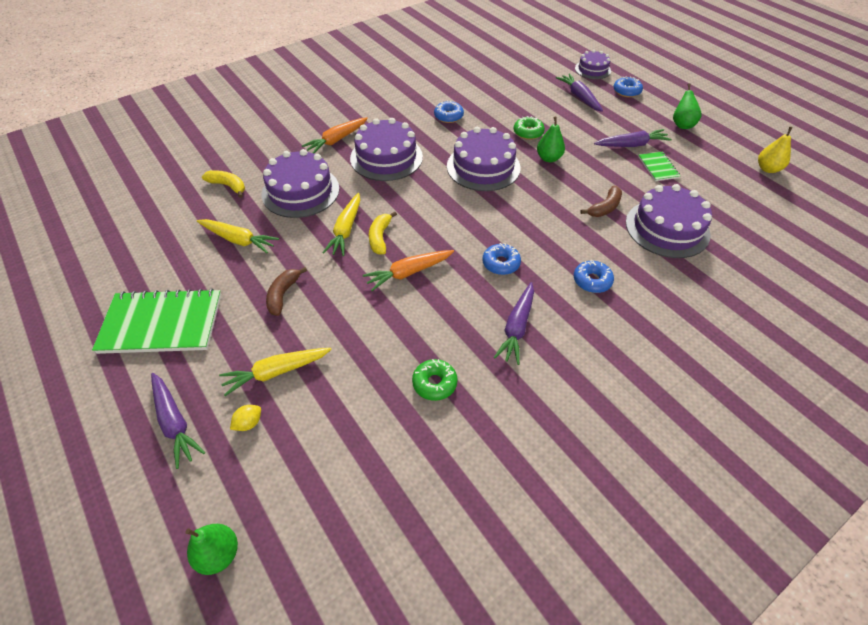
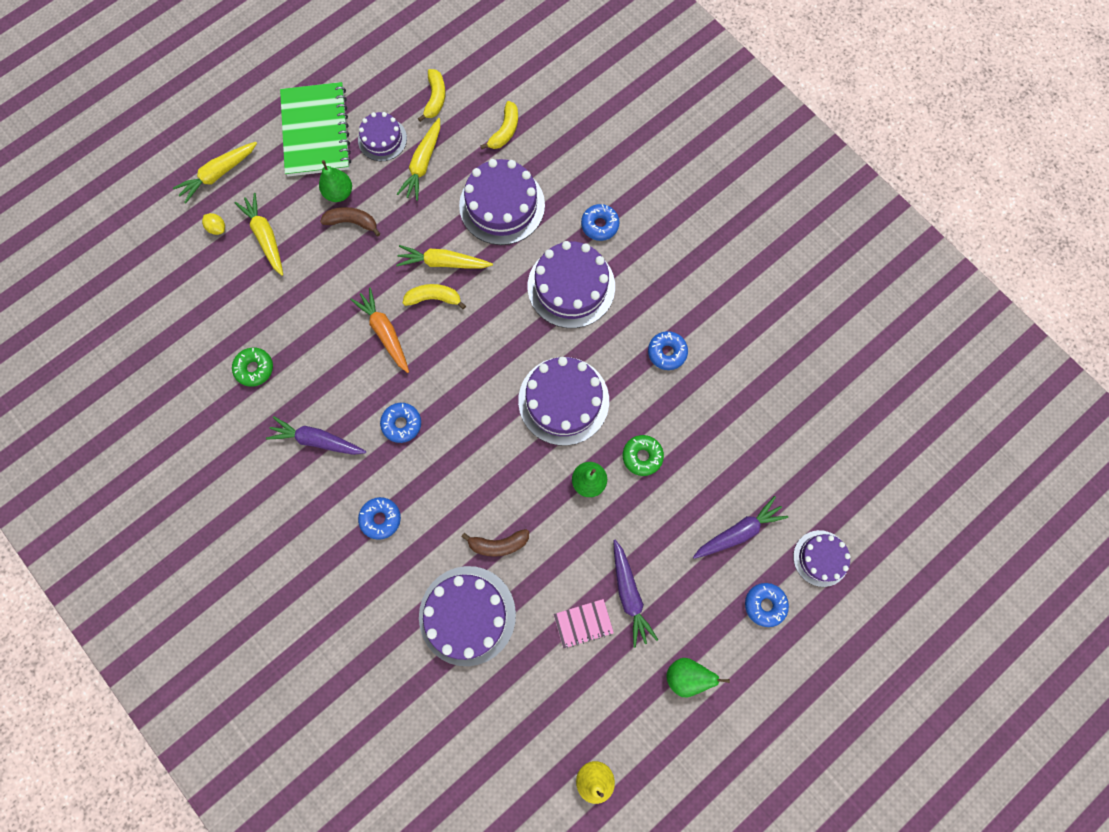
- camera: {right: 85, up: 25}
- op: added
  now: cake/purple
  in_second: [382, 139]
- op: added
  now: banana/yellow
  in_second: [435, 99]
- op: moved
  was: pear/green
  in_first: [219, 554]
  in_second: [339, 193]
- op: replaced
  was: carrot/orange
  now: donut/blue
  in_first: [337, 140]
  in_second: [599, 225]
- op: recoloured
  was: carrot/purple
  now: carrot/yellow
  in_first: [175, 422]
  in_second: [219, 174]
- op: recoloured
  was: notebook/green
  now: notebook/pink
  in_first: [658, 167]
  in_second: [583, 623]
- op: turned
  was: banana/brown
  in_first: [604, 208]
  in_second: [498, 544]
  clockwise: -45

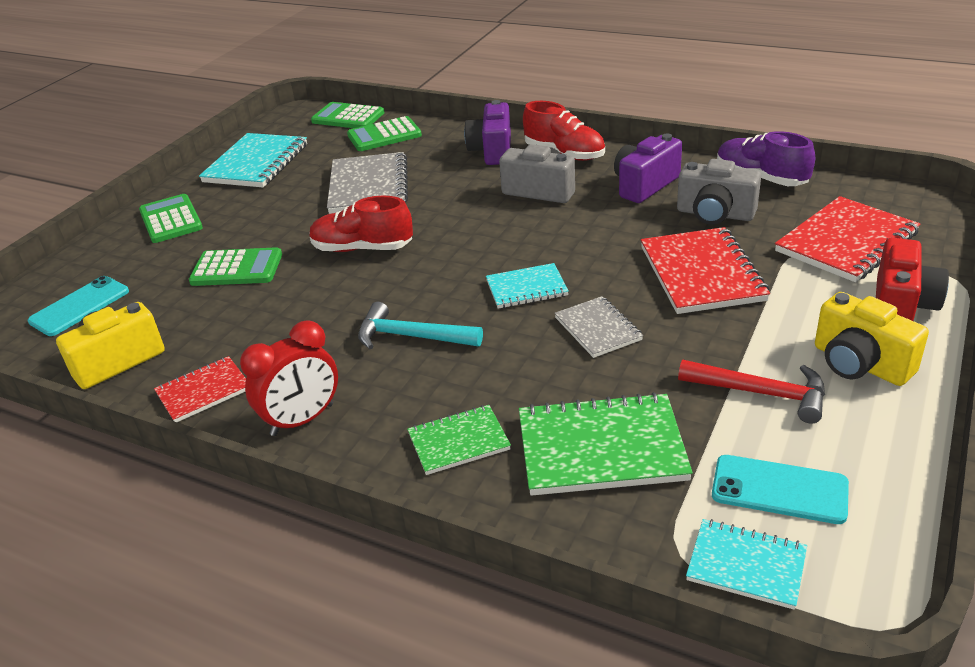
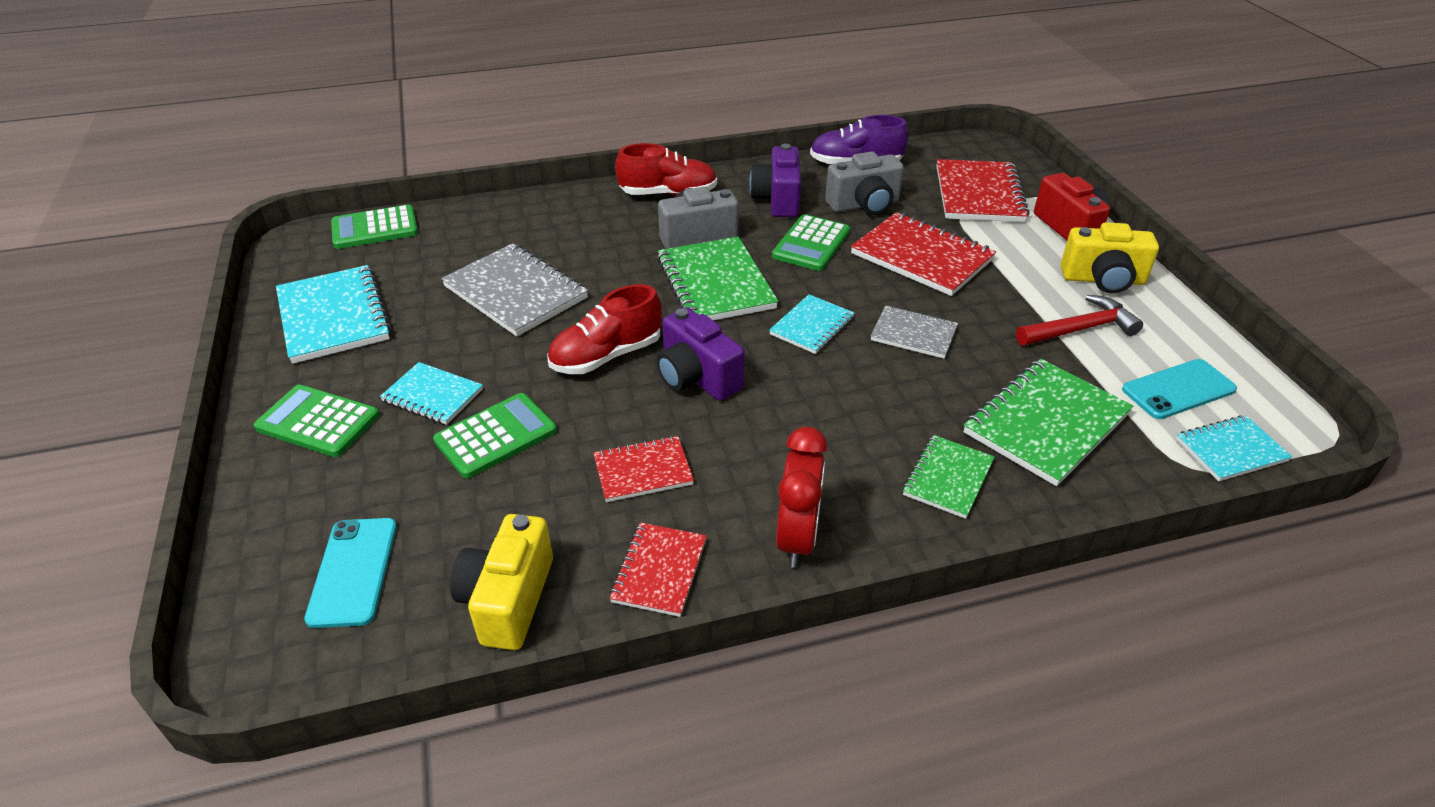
- camera: {right: -45, up: 5}
- op: removed
  was: hammer/turquoise
  in_first: [411, 336]
- op: added
  now: notebook/turquoise
  in_second: [432, 396]
- op: added
  now: notebook/red
  in_second: [643, 471]
- op: added
  now: notebook/green
  in_second: [715, 283]
- op: moved
  was: calculator/green
  in_first: [384, 135]
  in_second: [811, 244]
- op: moved
  was: camera/purple
  in_first: [492, 151]
  in_second: [697, 377]

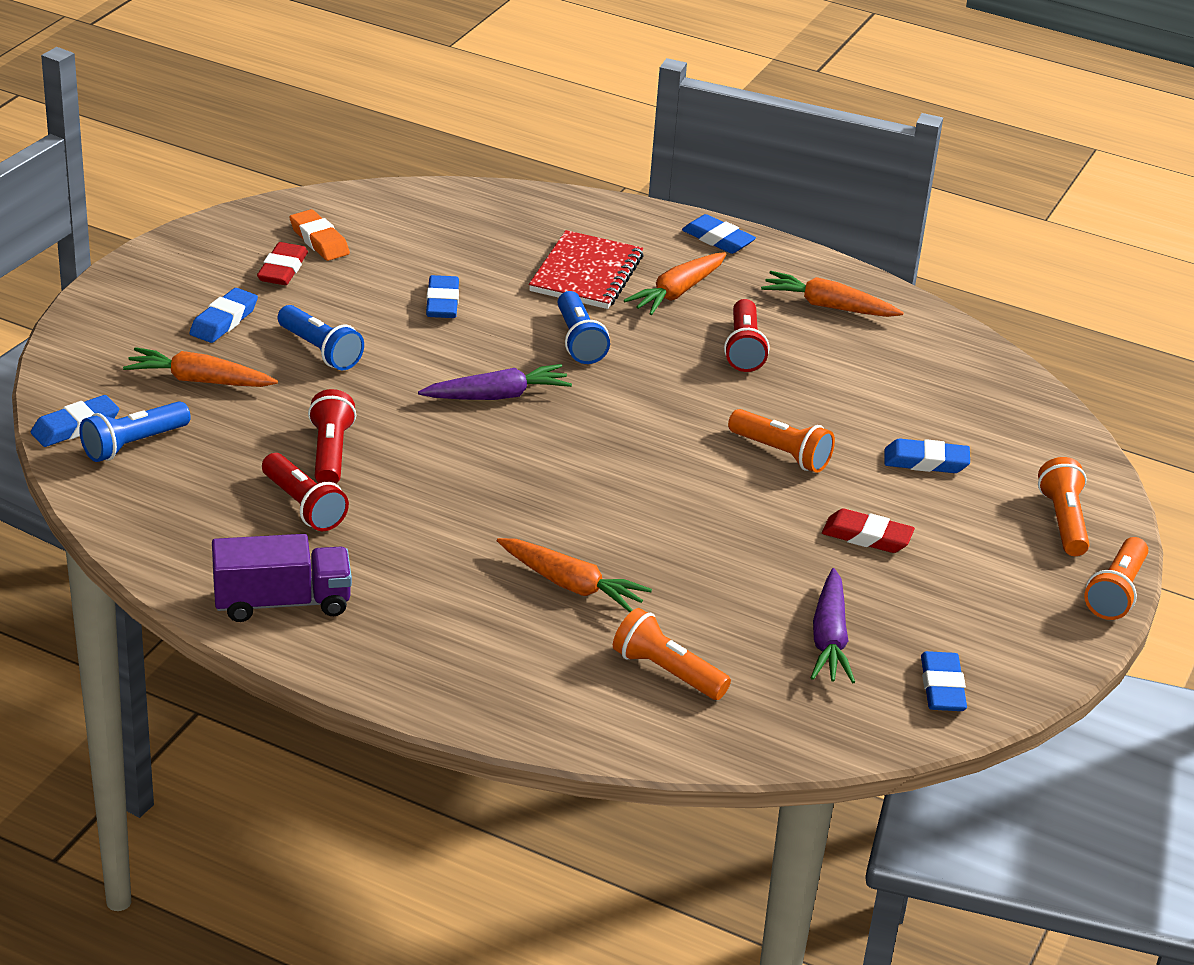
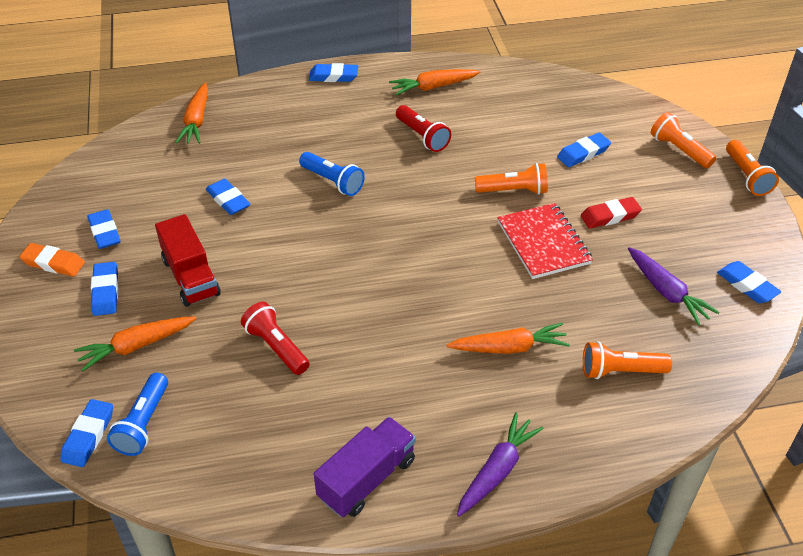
- camera: {right: -35, up: 10}
- op: removed
  was: flashlight/red
  in_first: [303, 506]
- op: moved
  was: eraser/orange
  in_first: [319, 240]
  in_second: [53, 263]
- op: moved
  was: carrot/purple
  in_first: [497, 396]
  in_second: [497, 470]
- op: moved
  was: notebook/red
  in_first: [586, 274]
  in_second: [543, 243]
- op: moved
  was: carrot/orange
  in_first: [677, 292]
  in_second: [196, 121]
- op: replaced
  was: flashlight/blue
  now: truck/red
  in_first: [320, 351]
  in_second: [191, 277]
- op: recoloured
  was: eraser/red
  now: eraser/blue
  in_first: [282, 269]
  in_second: [104, 232]

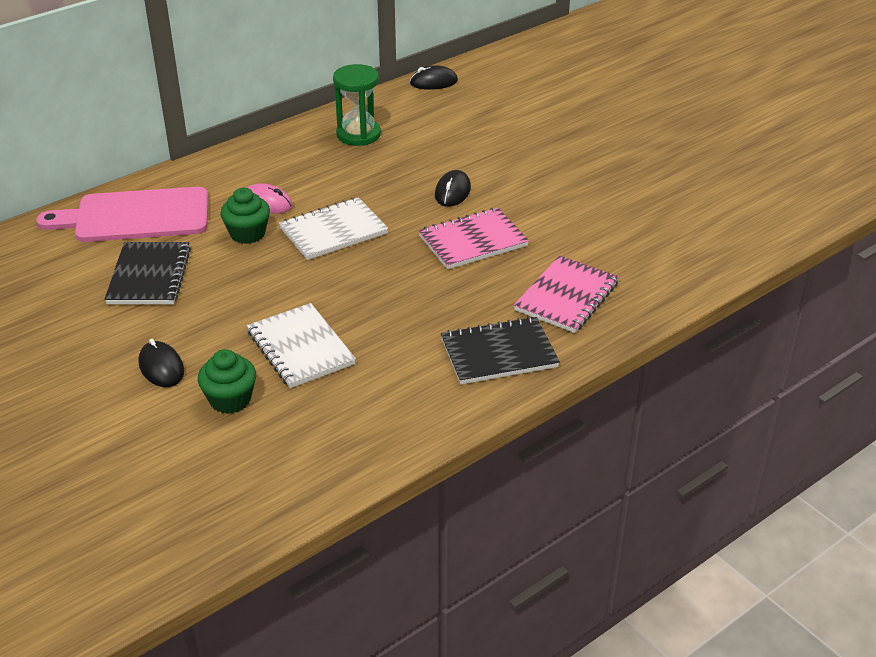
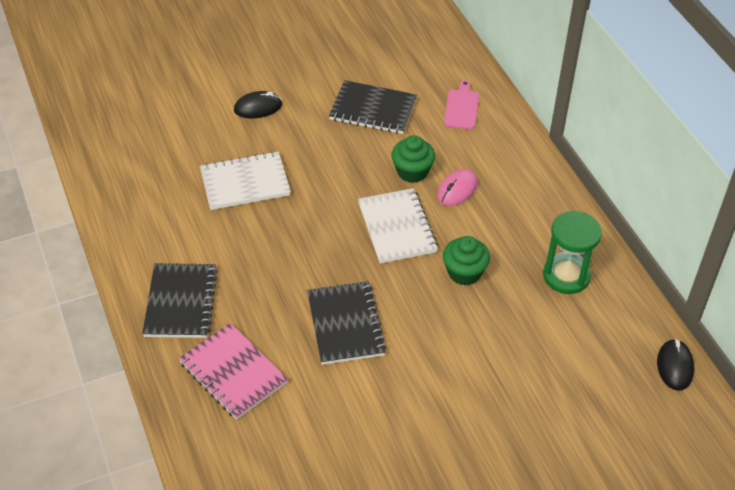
- camera: {right: 105, up: 10}
- op: removed
  was: mouse/black
  in_first: [452, 192]
- op: moved
  was: cupcake/green
  in_first: [230, 400]
  in_second: [464, 272]
- op: recoloured
  was: notebook/pink
  now: notebook/black
  in_first: [473, 241]
  in_second: [345, 324]
- op: resized
  was: cutting board/pink
  in_first: [135, 216]
  in_second: [461, 107]
  ratio: 0.47

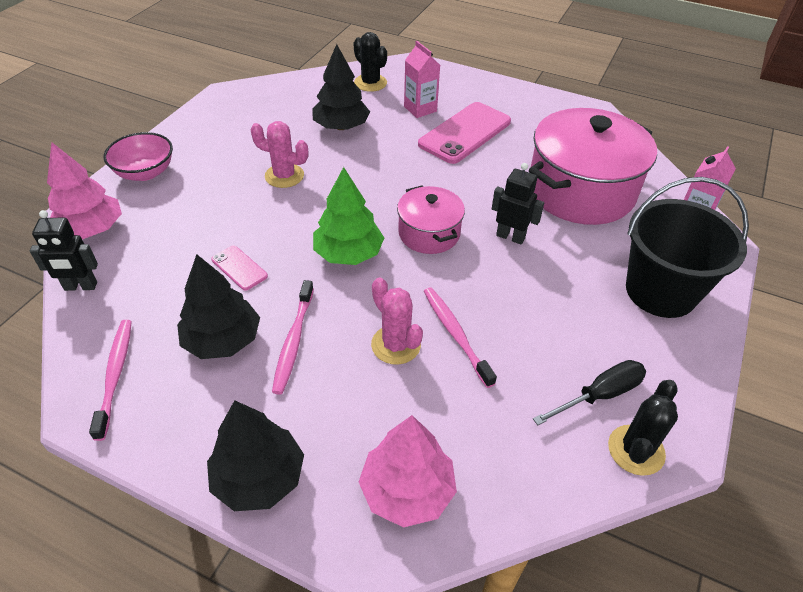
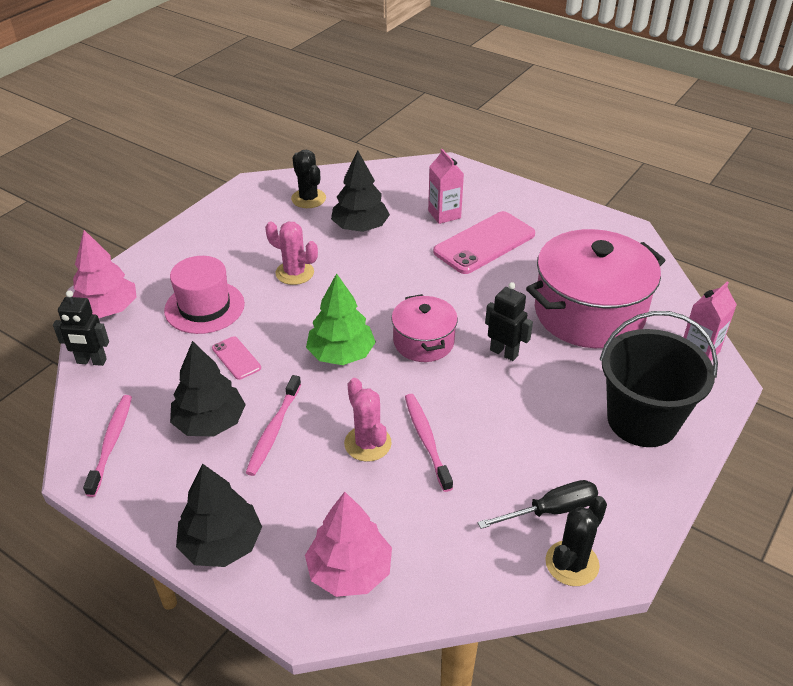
- camera: {right: 10, up: -5}
- op: removed
  was: bowl/pink
  in_first: [145, 172]
- op: added
  now: hat/pink
  in_second: [204, 307]
- op: moved
  was: cactus/black
  in_first: [370, 83]
  in_second: [308, 198]

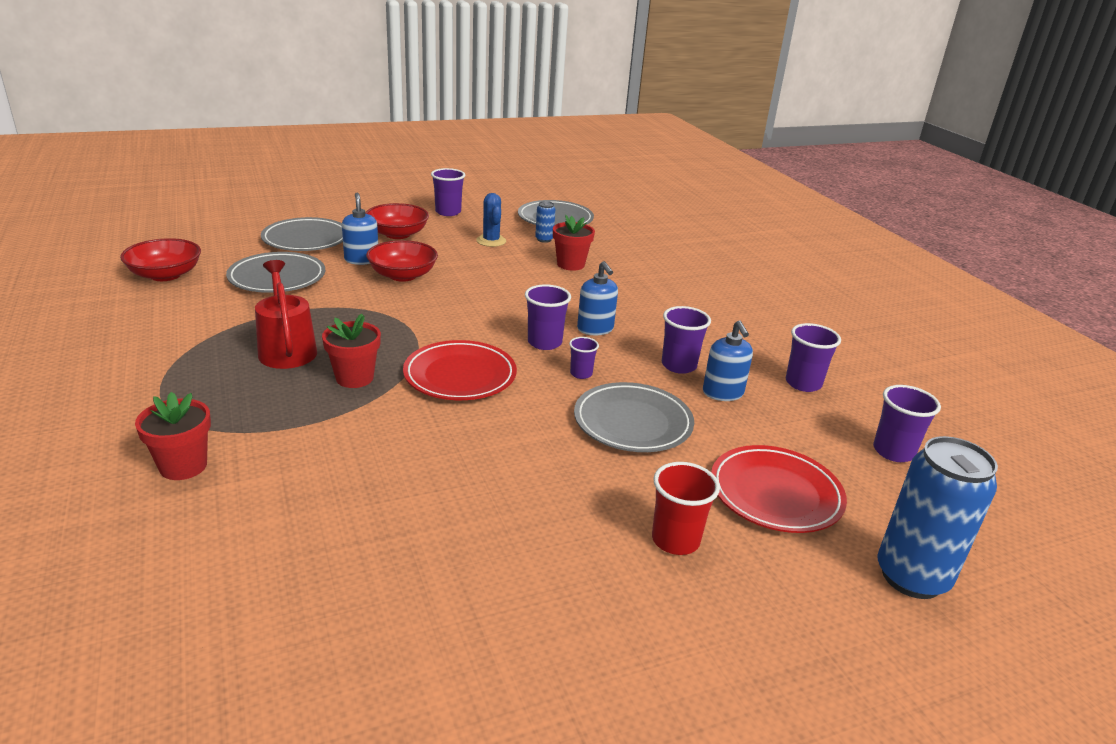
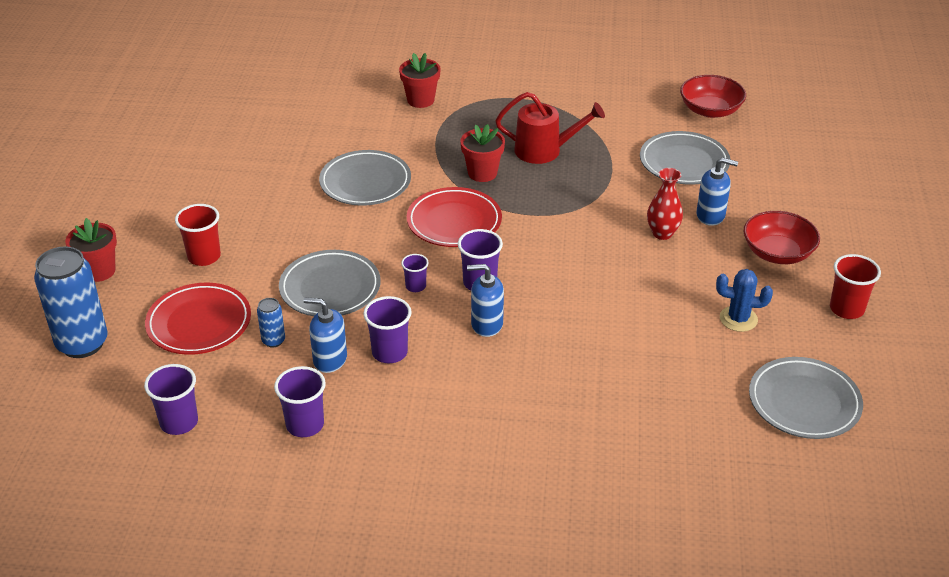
- camera: {right: 120, up: 10}
- op: moved
  was: plate/grey
  in_first: [306, 239]
  in_second: [365, 182]
- op: moved
  was: can/blue
  in_first: [544, 239]
  in_second: [273, 341]
- op: moved
  was: flower pot/red
  in_first: [570, 264]
  in_second: [99, 271]
- op: replaced
  was: bowl/red
  now: vase/red
  in_first: [403, 275]
  in_second: [662, 233]
- op: recoloured
  was: cup/purple
  now: cup/red
  in_first: [448, 212]
  in_second: [846, 309]

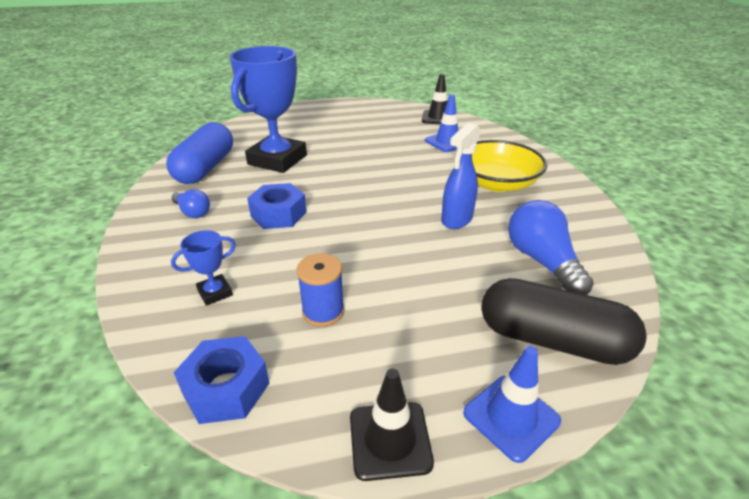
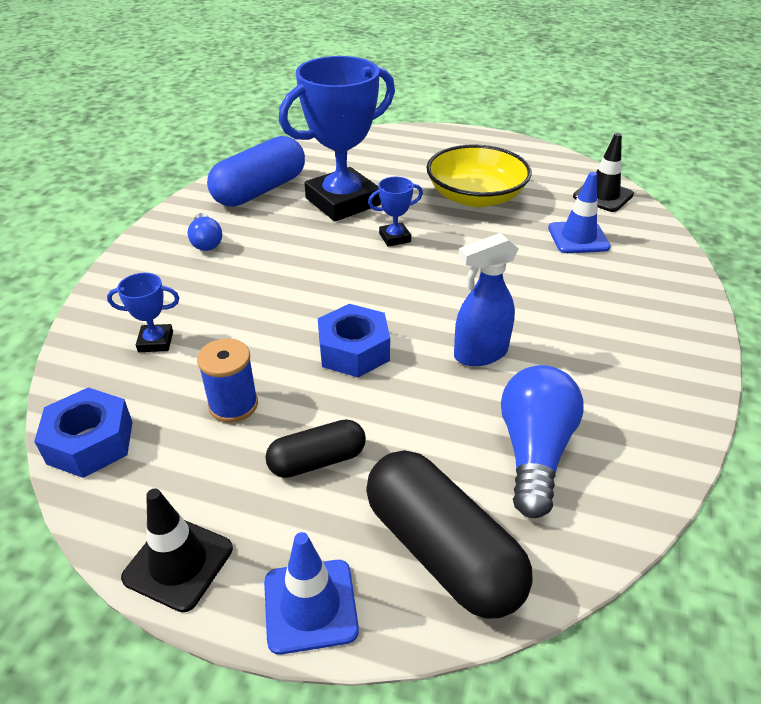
- camera: {right: 30, up: 5}
- op: added
  now: capsule/black
  in_second: [317, 460]
- op: added
  now: trophy/blue
  in_second: [395, 238]
- op: moved
  was: nut/blue
  in_first: [278, 214]
  in_second: [354, 350]
- op: moved
  was: bowl/yellow
  in_first: [496, 183]
  in_second: [475, 196]

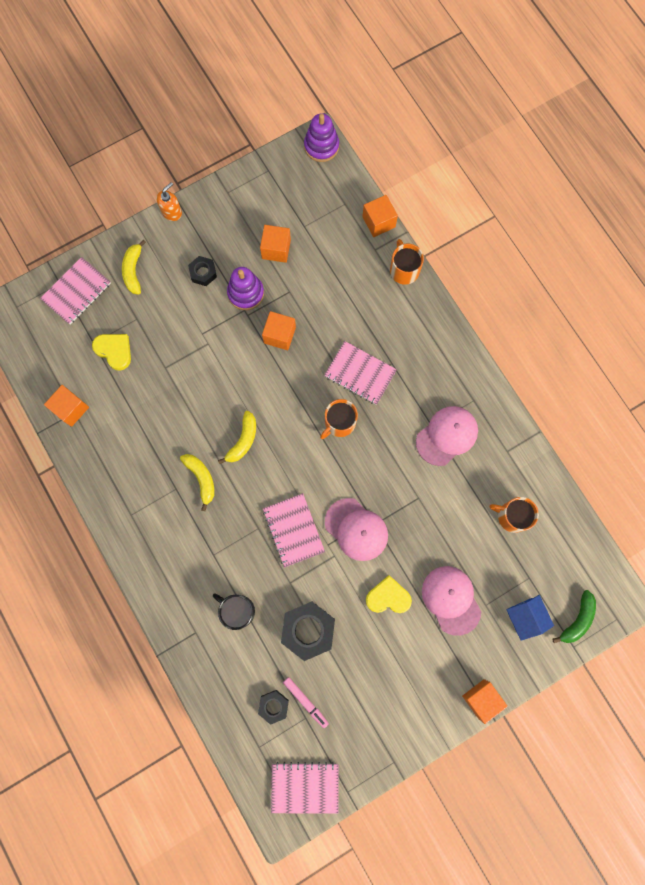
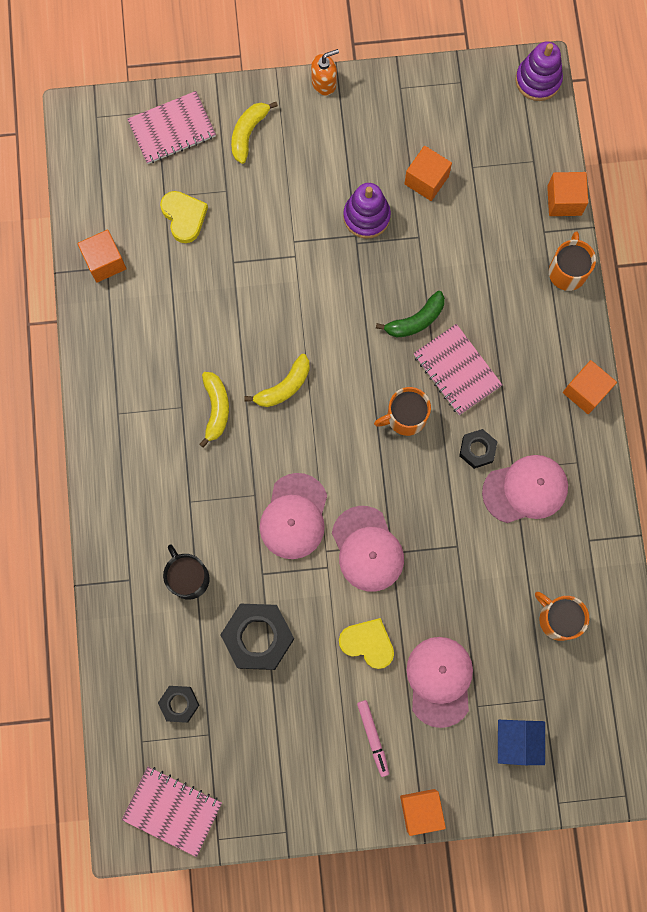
- camera: {right: 25, up: 0}
- op: moved
  was: nut/black
  in_first: [203, 273]
  in_second: [477, 450]
- op: moved
  was: cube/orange
  in_first: [279, 335]
  in_second: [585, 391]
- op: moved
  was: marker/pink
  in_first: [305, 702]
  in_second: [373, 738]
- op: moved
  was: banana/green
  in_first: [577, 619]
  in_second: [415, 320]
- op: replaced
  was: notebook/pink
  now: cap/pink
  in_first: [293, 530]
  in_second: [294, 516]

